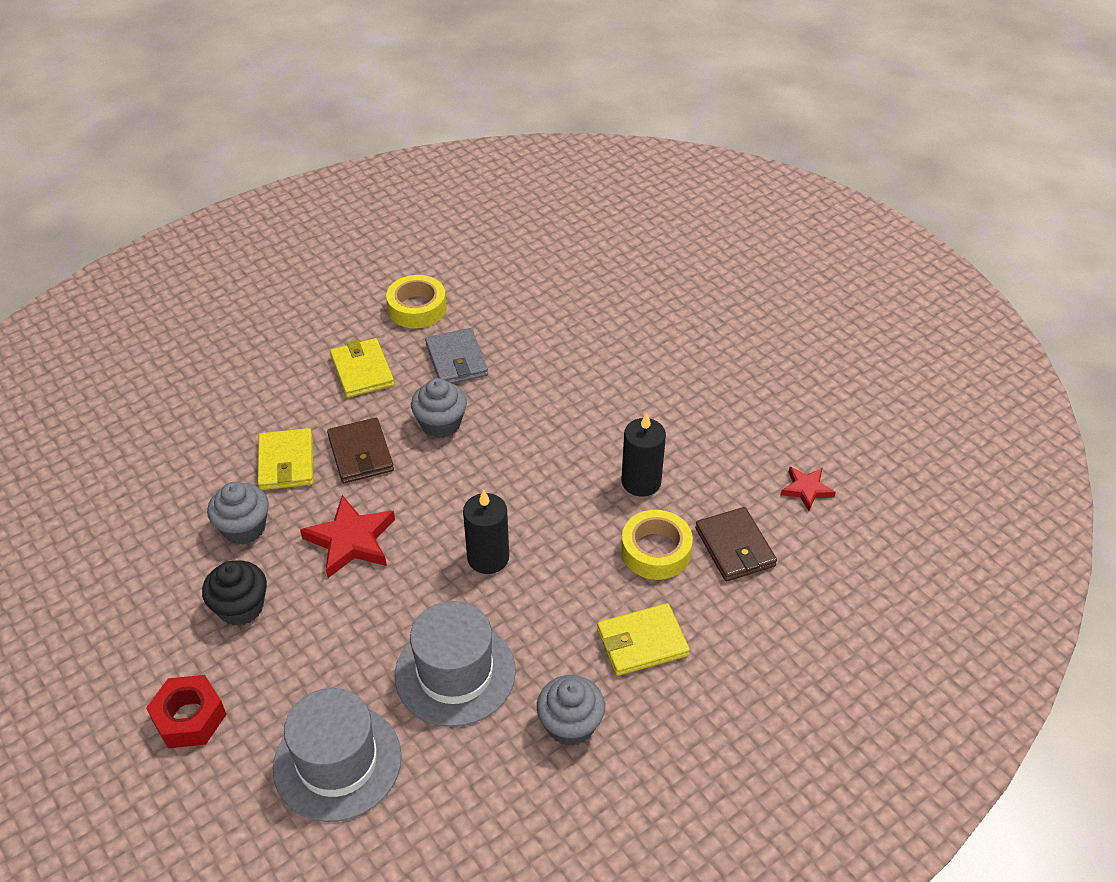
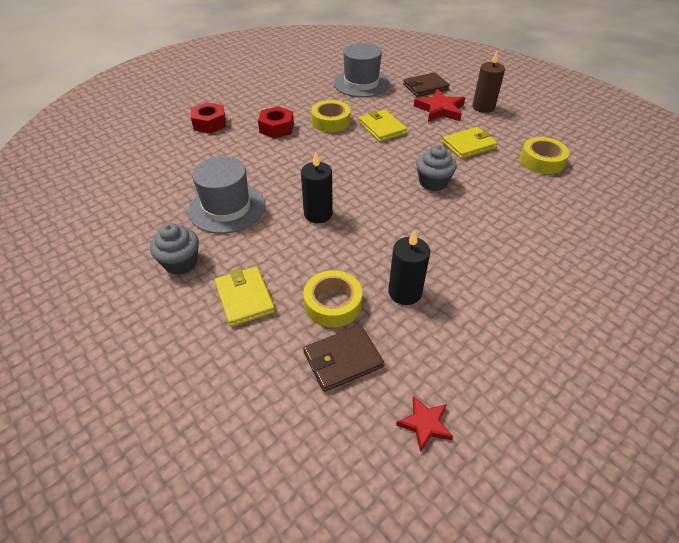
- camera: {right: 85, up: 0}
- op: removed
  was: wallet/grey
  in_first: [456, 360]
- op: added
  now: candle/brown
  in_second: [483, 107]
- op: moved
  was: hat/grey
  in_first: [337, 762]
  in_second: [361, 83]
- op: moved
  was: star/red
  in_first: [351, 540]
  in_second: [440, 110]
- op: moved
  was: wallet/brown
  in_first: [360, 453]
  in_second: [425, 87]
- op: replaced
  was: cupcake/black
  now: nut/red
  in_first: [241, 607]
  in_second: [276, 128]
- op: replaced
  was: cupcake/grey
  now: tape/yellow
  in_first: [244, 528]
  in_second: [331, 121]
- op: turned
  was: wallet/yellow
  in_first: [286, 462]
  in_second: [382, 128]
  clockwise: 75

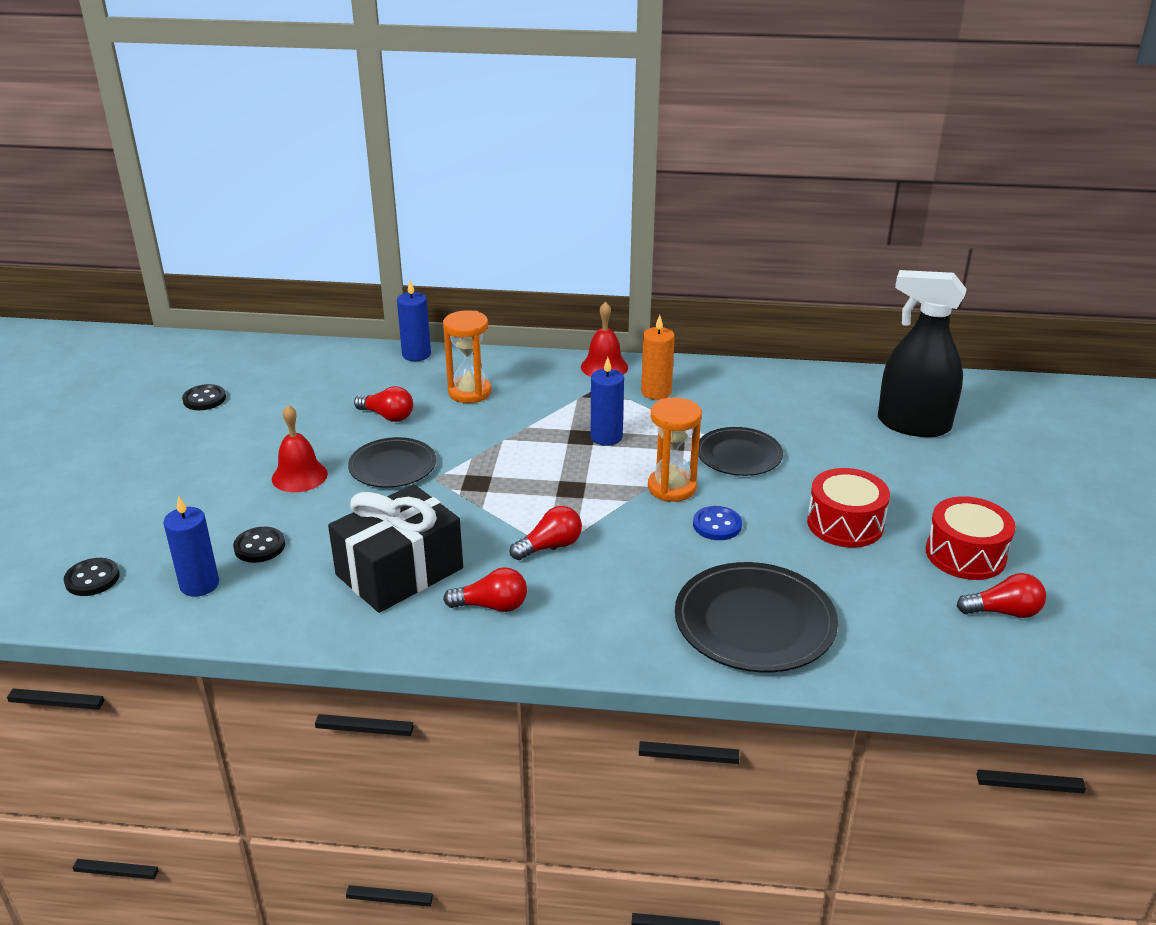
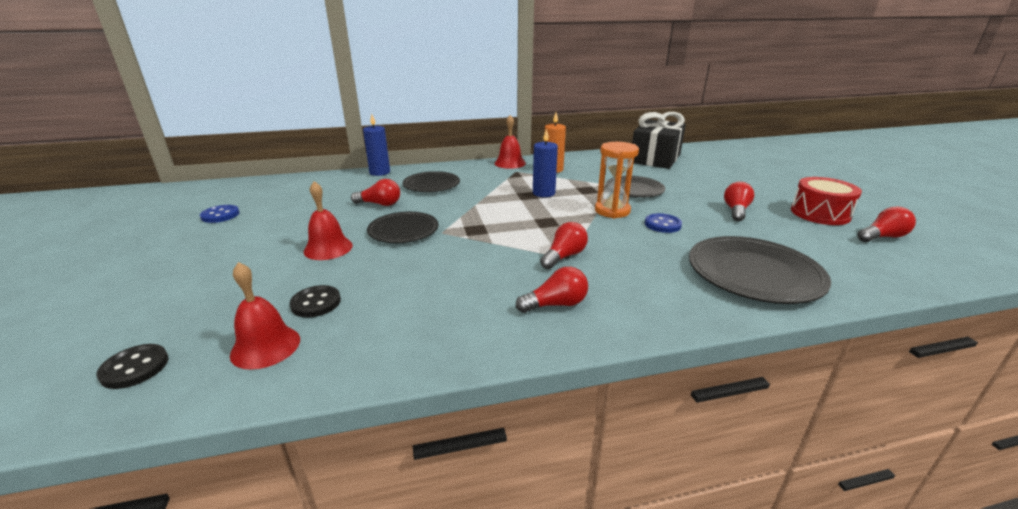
- camera: {right: -20, up: -5}
- op: removed
  was: spray bottle/black
  in_first: [913, 425]
- op: moved
  was: gift/black
  in_first: [399, 571]
  in_second: [655, 158]
- op: replaced
  was: candle/blue
  now: bell/red
  in_first: [199, 584]
  in_second: [265, 346]
- op: replaced
  was: hourglass/orange
  now: plate/black
  in_first: [469, 392]
  in_second: [431, 185]
- op: replaced
  was: drum/red
  now: light bulb/red
  in_first: [845, 524]
  in_second: [736, 211]
- op: recoloured
  was: button/black
  now: button/blue
  in_first: [204, 399]
  in_second: [220, 215]

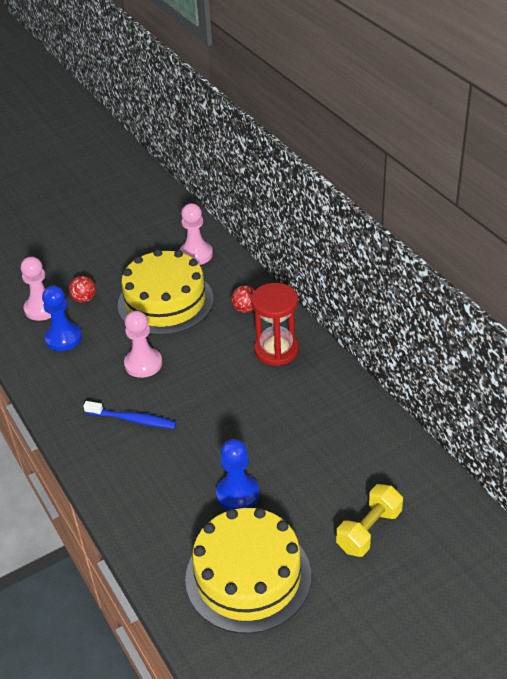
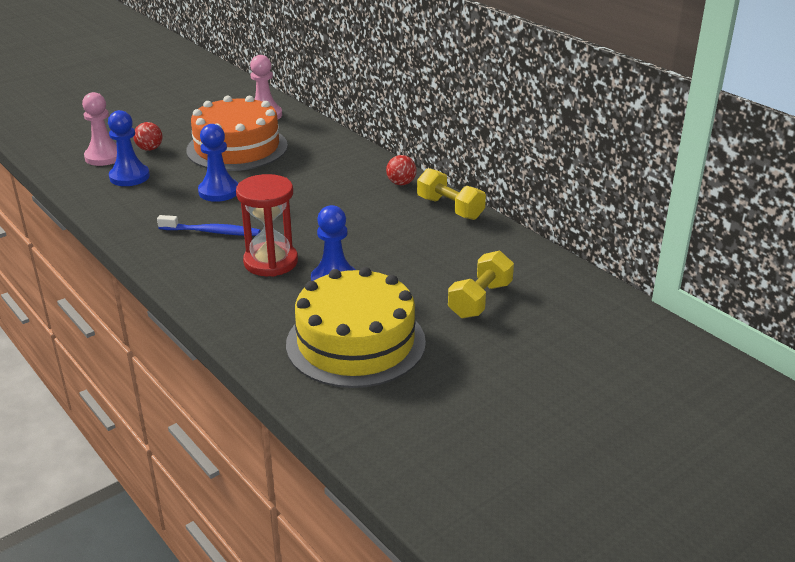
- camera: {right: -10, up: -10}
- op: added
  now: dumbbell/yellow
  in_second: [450, 208]
- op: moved
  was: ball/red
  in_first: [245, 309]
  in_second: [401, 183]
- op: moved
  was: hourglass/red
  in_first: [276, 350]
  in_second: [271, 262]
- op: recoloured
  was: cake/yellow
  now: cake/orange
  in_first: [165, 302]
  in_second: [237, 148]
- op: recoloured
  was: pawn/pink
  now: pawn/blue
  in_first: [143, 364]
  in_second: [219, 191]

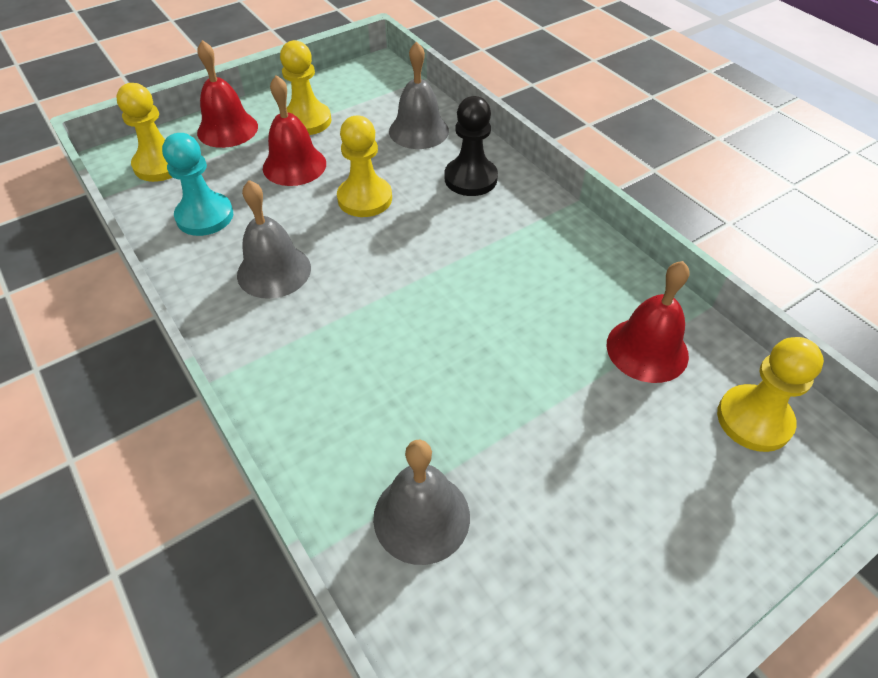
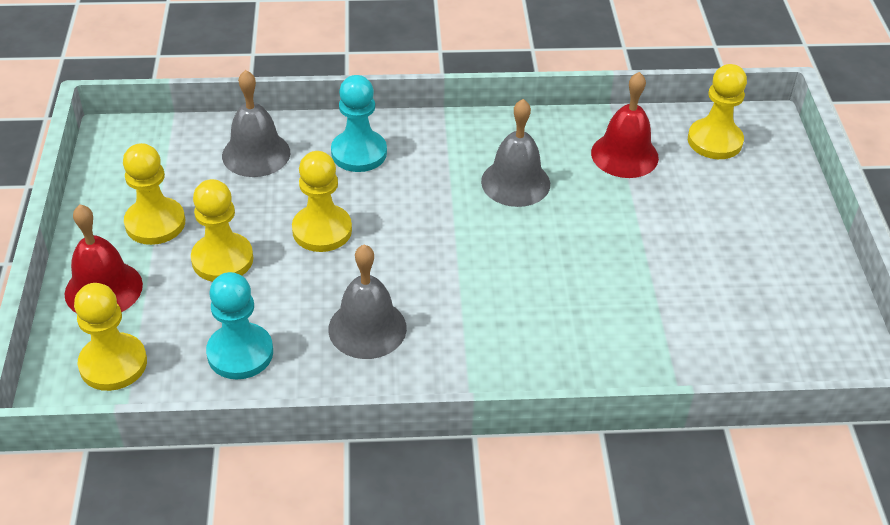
- camera: {right: -60, up: -5}
- op: moved
  was: bell/grey
  in_first: [421, 517]
  in_second: [515, 182]
- op: replaced
  was: bell/red
  now: pawn/yellow
  in_first: [294, 165]
  in_second: [222, 259]
- op: recoloured
  was: pawn/black
  now: pawn/turquoise
  in_first: [470, 179]
  in_second: [359, 153]

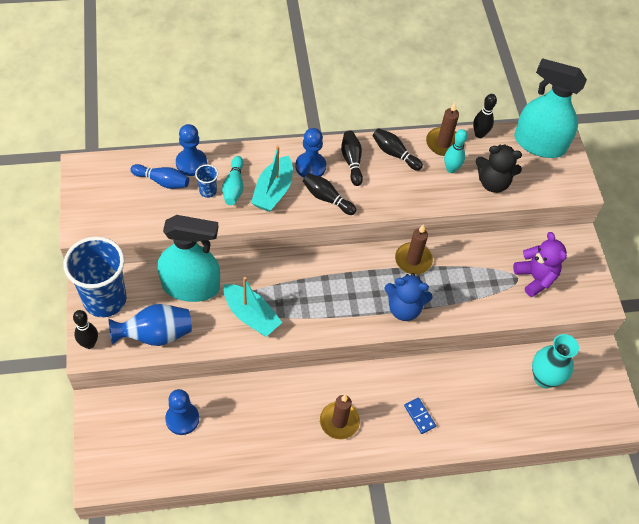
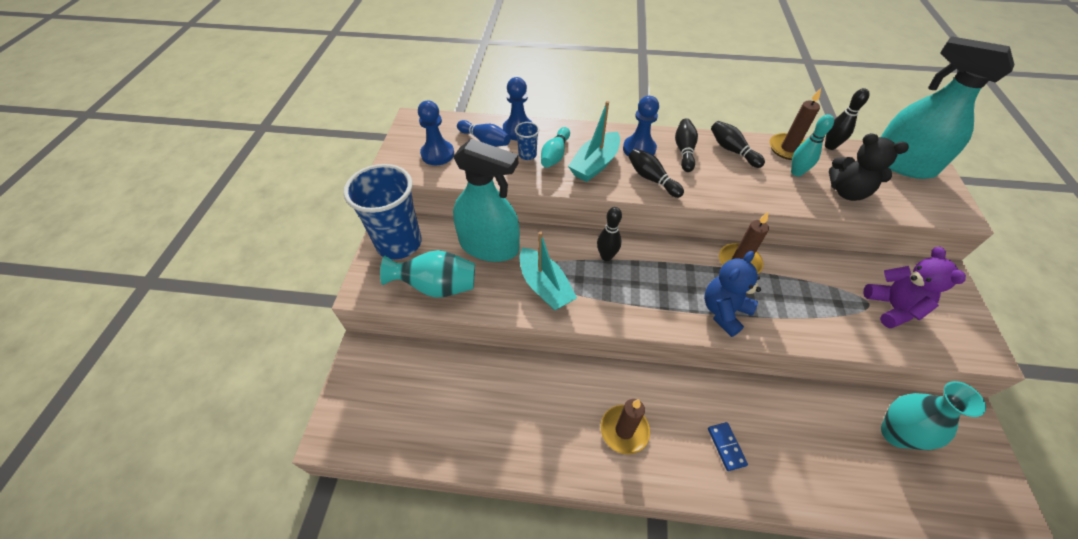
- camera: {right: 20, up: -5}
- op: moved
  was: bowling pin/black
  in_first: [89, 344]
  in_second: [606, 256]
- op: moved
  was: pawn/blue
  in_first: [182, 419]
  in_second: [437, 154]
- op: recoloured
  was: vase/blue
  now: vase/turquoise
  in_first: [155, 335]
  in_second: [437, 287]
- op: turned
  was: teddy bear/blue
  in_first: [404, 308]
  in_second: [724, 311]
  clockwise: 105

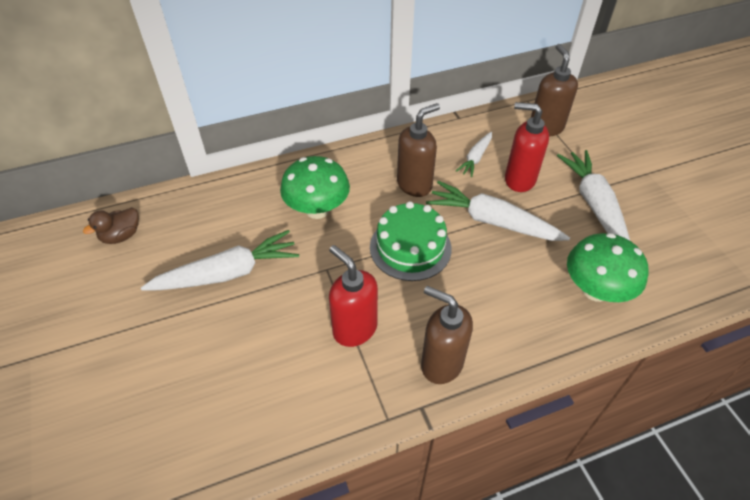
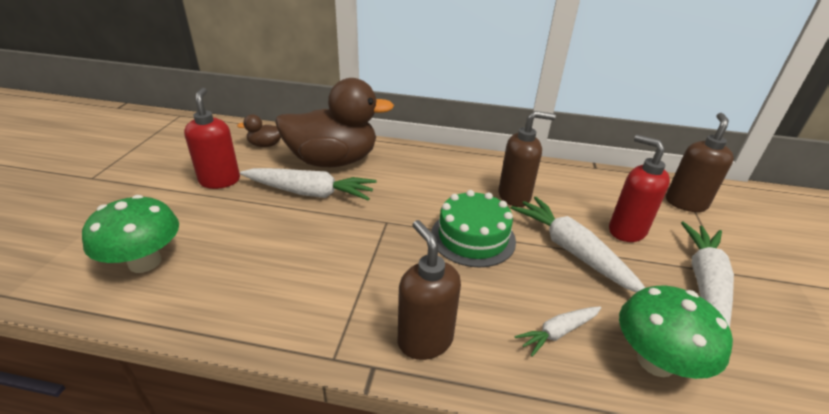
- camera: {right: 30, up: -15}
- op: added
  now: duck/brown
  in_second: [333, 161]
- op: moved
  was: mushroom/green
  in_first: [317, 209]
  in_second: [145, 262]
- op: moved
  was: soap dispenser/red
  in_first: [354, 329]
  in_second: [220, 180]
- op: moved
  was: carrot/white
  in_first: [475, 158]
  in_second: [558, 332]

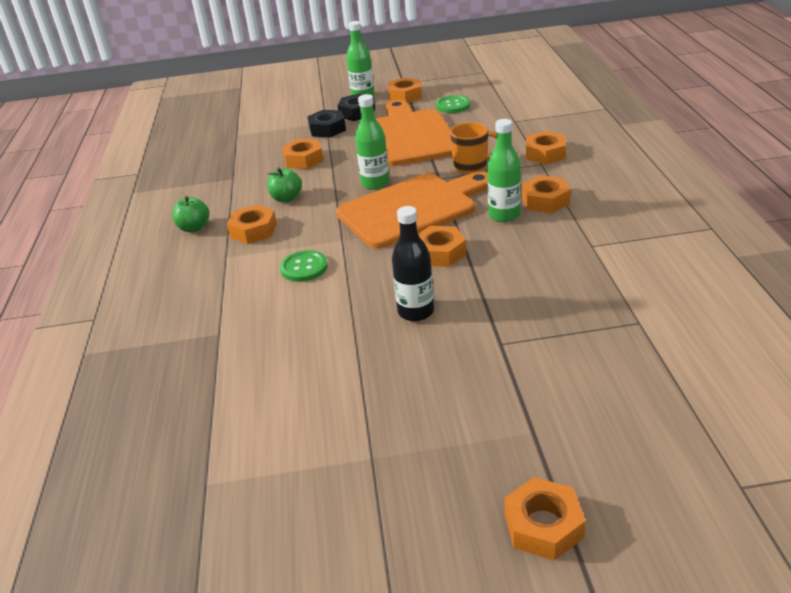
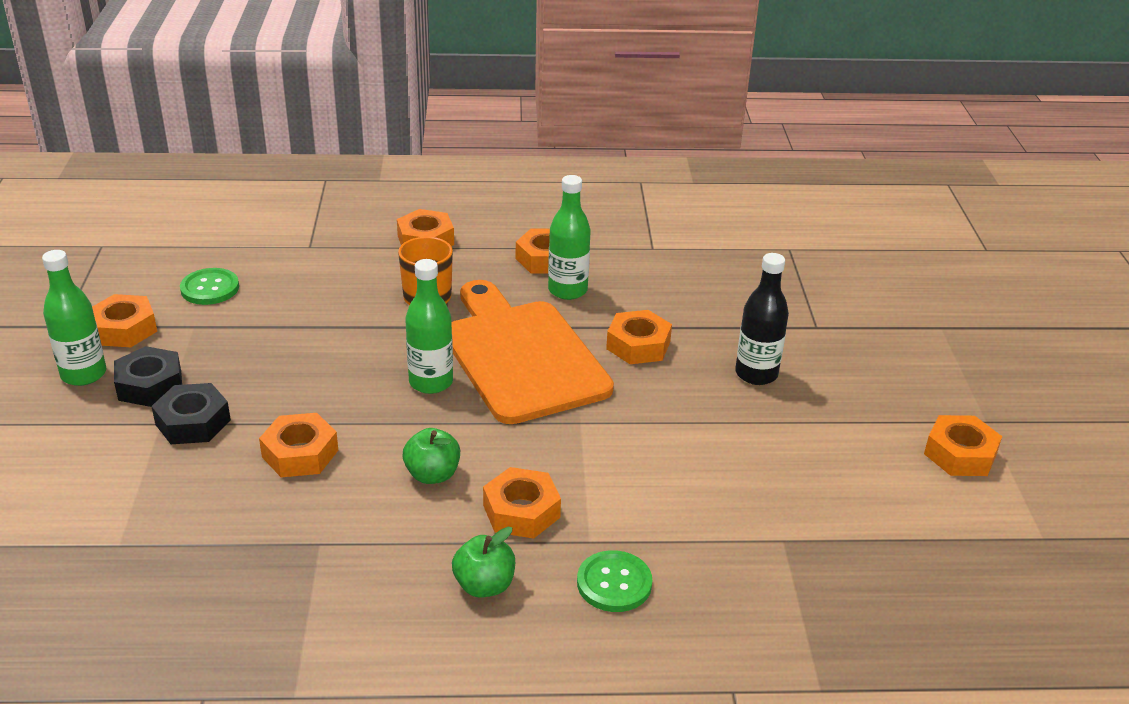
- camera: {right: -90, up: 0}
- op: removed
  was: cutting board/orange
  in_first: [411, 135]
- op: moved
  was: button/green
  in_first: [304, 267]
  in_second: [614, 583]
- op: moved
  was: nut/orange
  in_first: [543, 525]
  in_second: [960, 454]

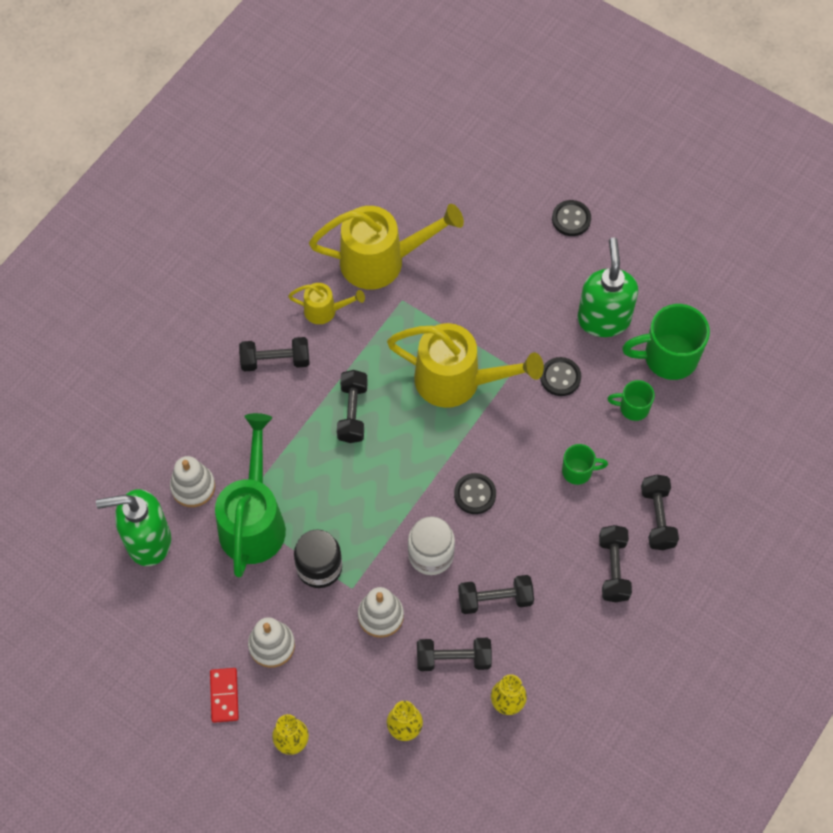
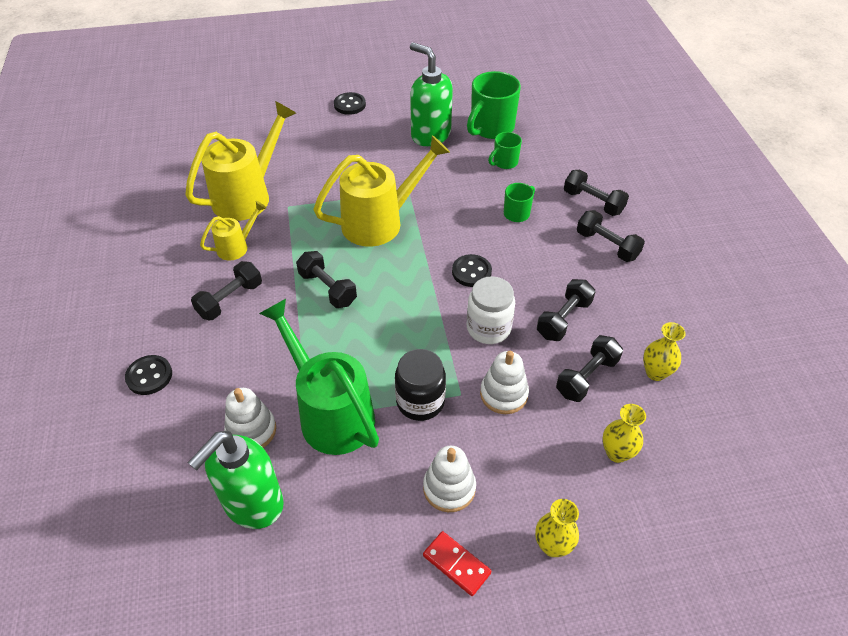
- camera: {right: -45, up: -15}
- op: moved
  was: button/black
  in_first: [560, 377]
  in_second: [149, 376]

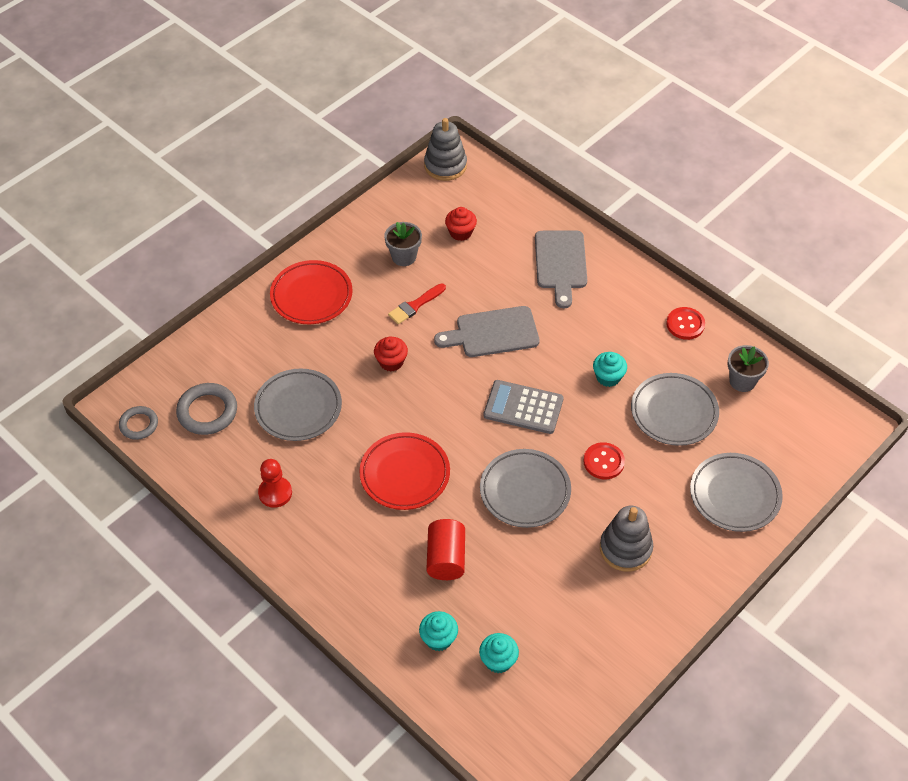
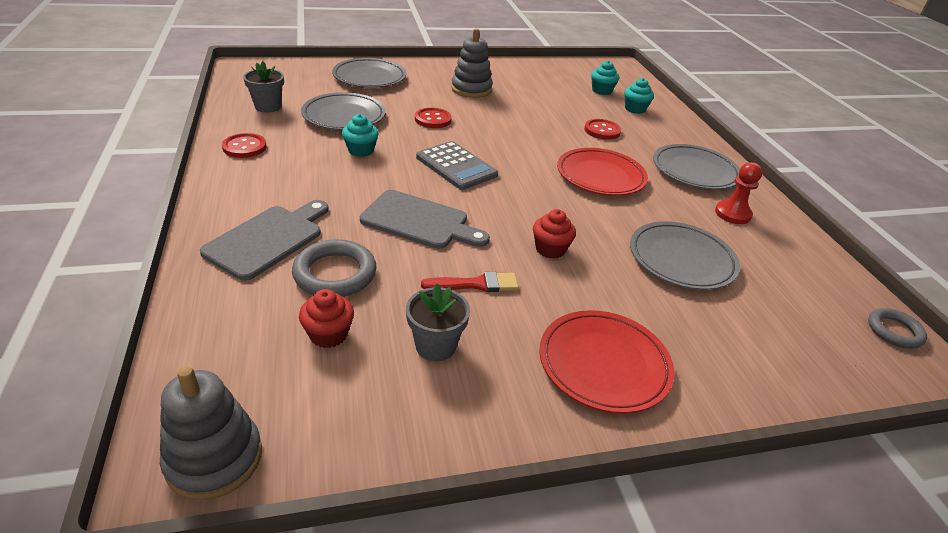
- camera: {right: -150, up: -15}
- op: moved
  was: ring/grey
  in_first: [207, 412]
  in_second: [335, 273]
- op: moved
  was: plate/grey
  in_first: [525, 491]
  in_second: [694, 171]
- op: replaced
  was: cylinder/red
  now: button/red
  in_first: [446, 558]
  in_second: [602, 131]

